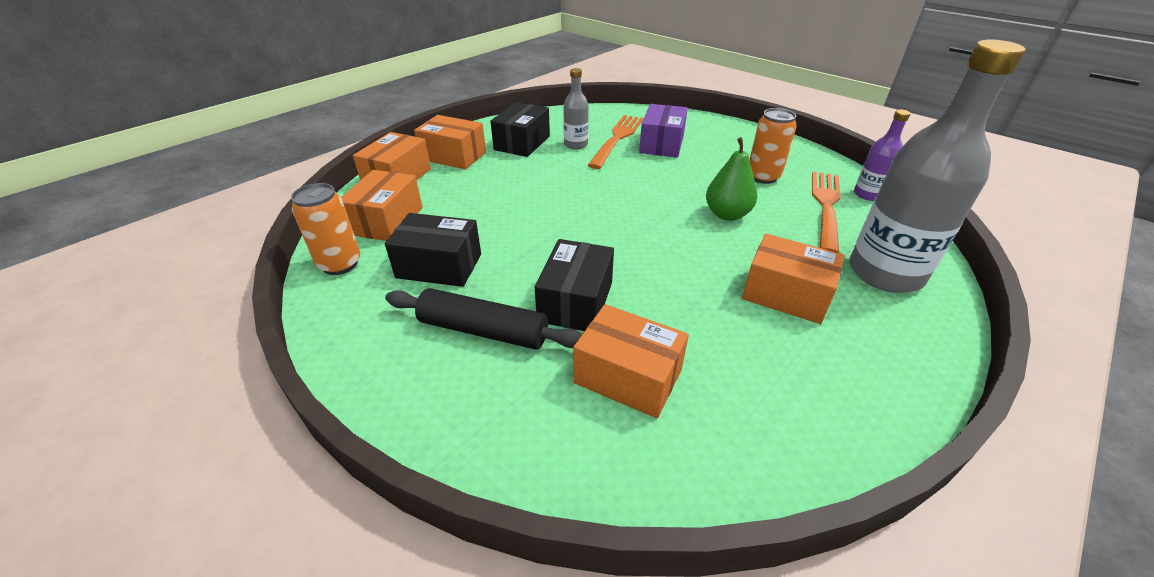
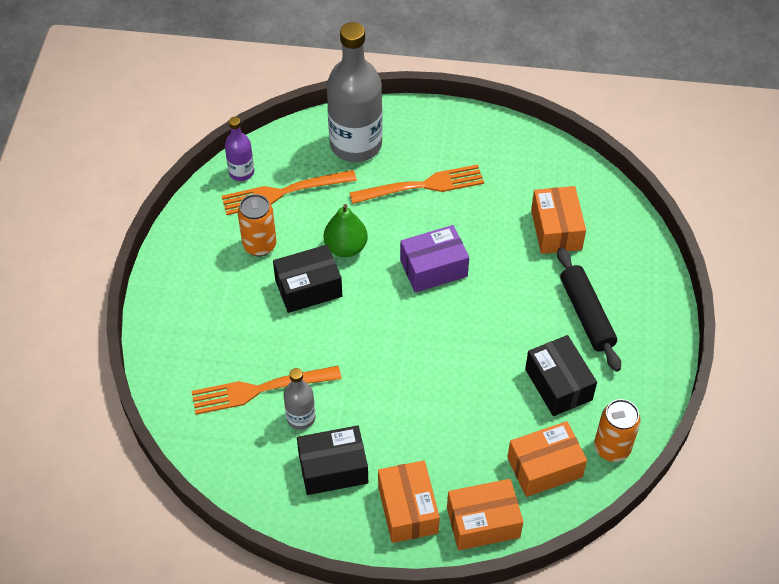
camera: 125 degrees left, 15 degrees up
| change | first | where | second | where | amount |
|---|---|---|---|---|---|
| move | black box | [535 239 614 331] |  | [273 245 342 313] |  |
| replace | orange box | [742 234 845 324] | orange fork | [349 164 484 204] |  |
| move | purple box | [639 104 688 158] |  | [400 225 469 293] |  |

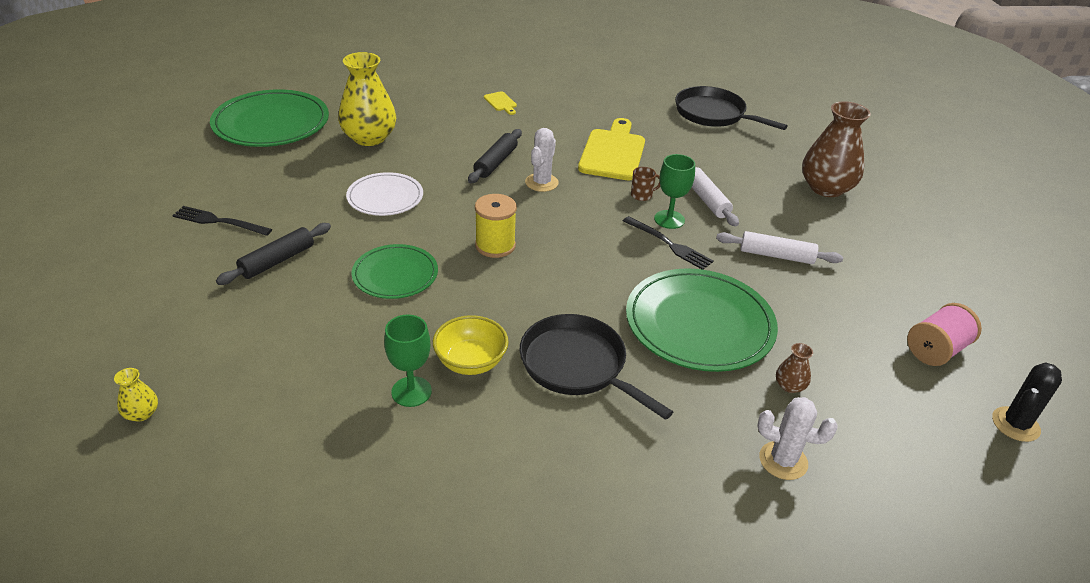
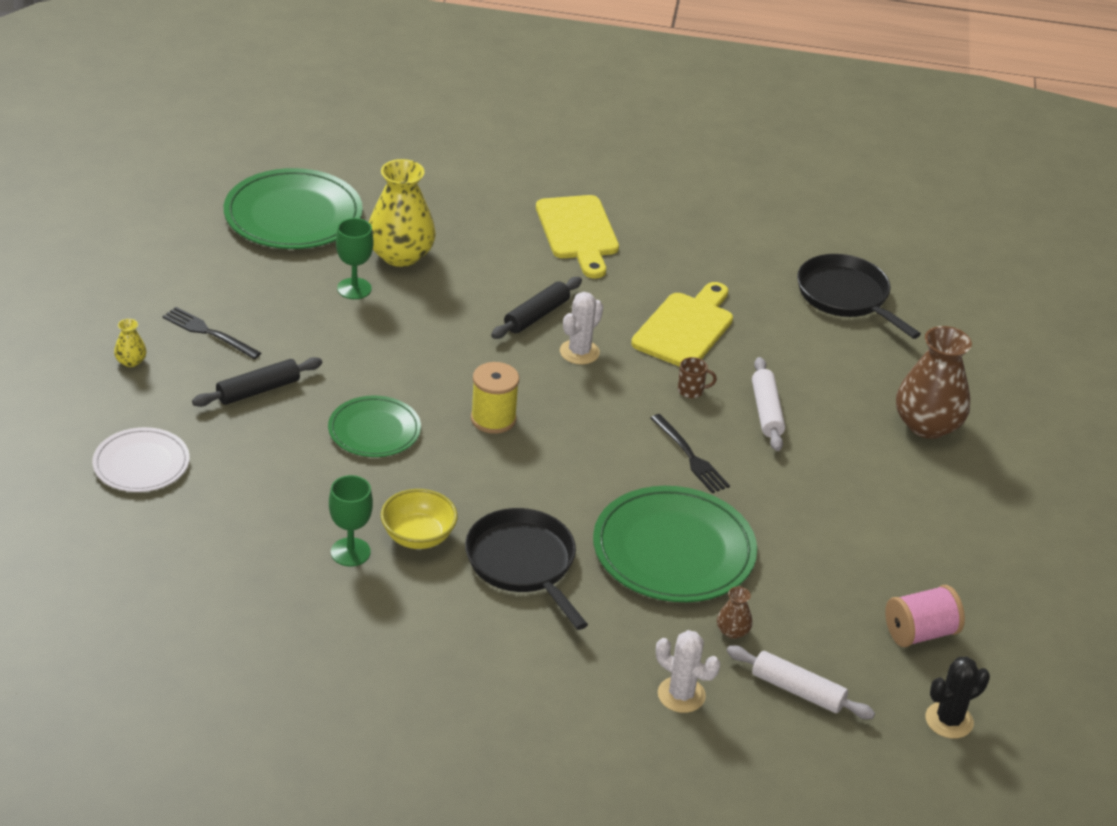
camera: 15 degrees right, 0 degrees up
| change | first | where | second | where | amount |
|---|---|---|---|---|---|
| move | white plate | [346 172 423 216] |  | [92 427 190 492] |  |
| move | yellow vase | [114 368 158 422] |  | [114 319 147 367] |  |
| move | green goblet | [654 154 695 229] |  | [336 218 374 299] |  |
| resize | yellow cutting board | [484 91 517 115] |  | [536 195 619 278] | x2.27 |
| move | white rolling pin | [716 231 843 264] |  | [727 645 875 719] |  |

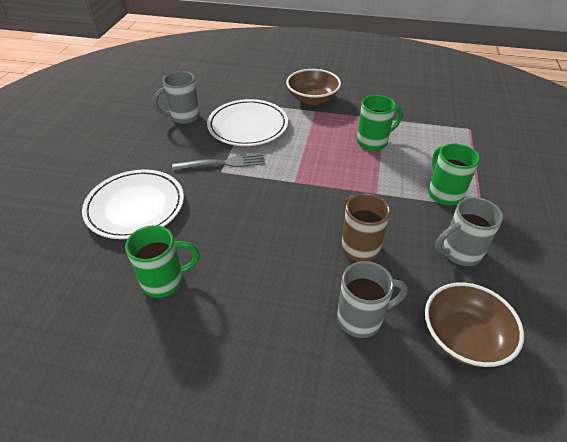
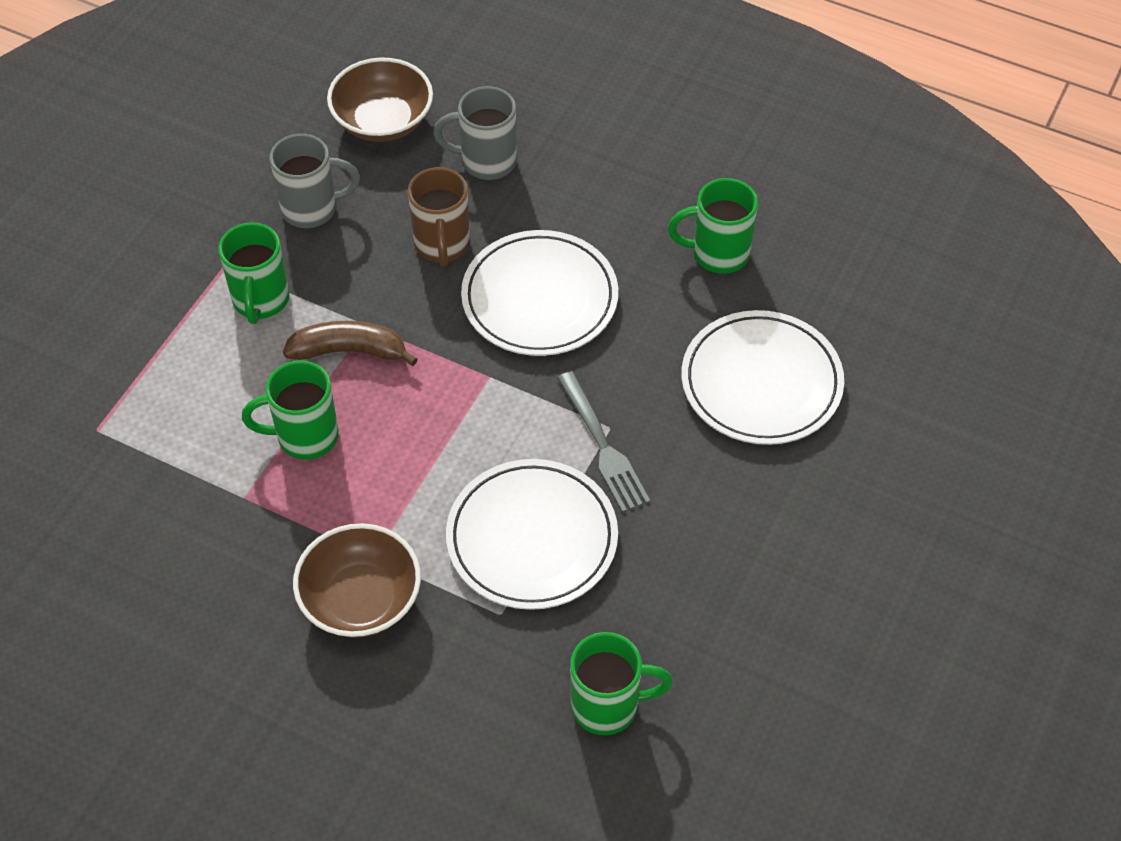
camera: 165 degrees left, 10 degrees up
| change | first | where | second | where | amount |
|---|---|---|---|---|---|
| insert |  |  | brown banana | [283 321 418 366] |  |
| insert |  |  | white plate | [461 230 618 356] |  |
| rotate | grey fork | [172 153 265 170] |  | [557 371 650 513] | 120 degrees counterclockwise |
| insert |  |  | green mug | [570 632 673 735] |  |
| delete | grey mug | [153 71 200 124] |  |  |  |

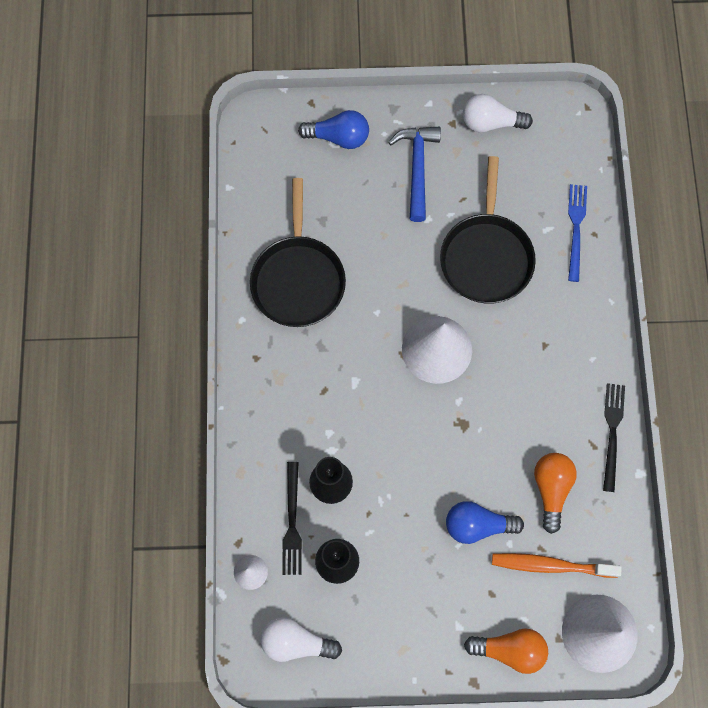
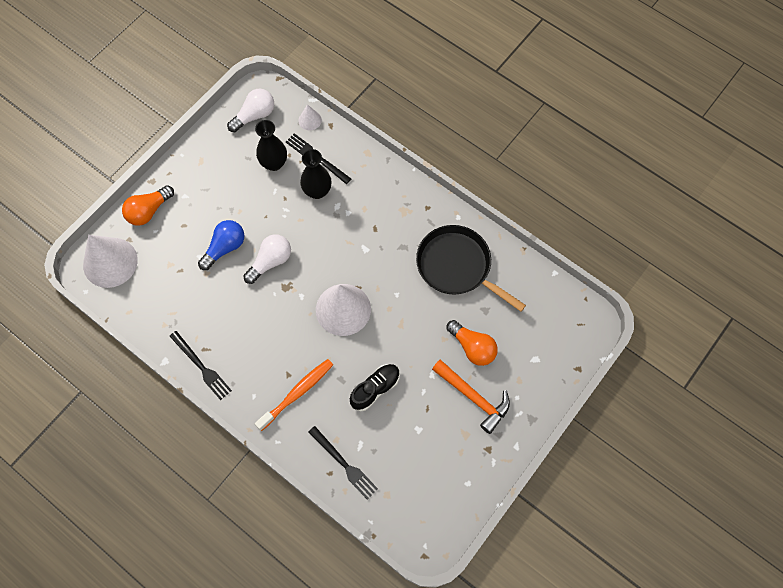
camera: 130 degrees right, 5 degrees down
| change | first | where | second | where | amount |
|---|---|---|---|---|---|
| move | white light bulb | [463 94 533 133] |  | [243 234 291 284] |  |
| move | orange toothbrush | [492 553 622 578] |  | [255 359 333 431] |  |
| recolor | blue fork | [568 184 587 282] | black fork | [308 426 378 499] |  |
| replace | black pan | [440 156 536 303] | black shoe | [350 364 400 411] |  |
| recolor | blue hammer | [388 126 441 222] | orange hammer | [432 360 510 434] |  |
| move | orange light bulb | [534 453 577 534] |  | [446 320 498 366] |  |
| delete | blue light bulb | [298 110 369 149] |  |  |  |

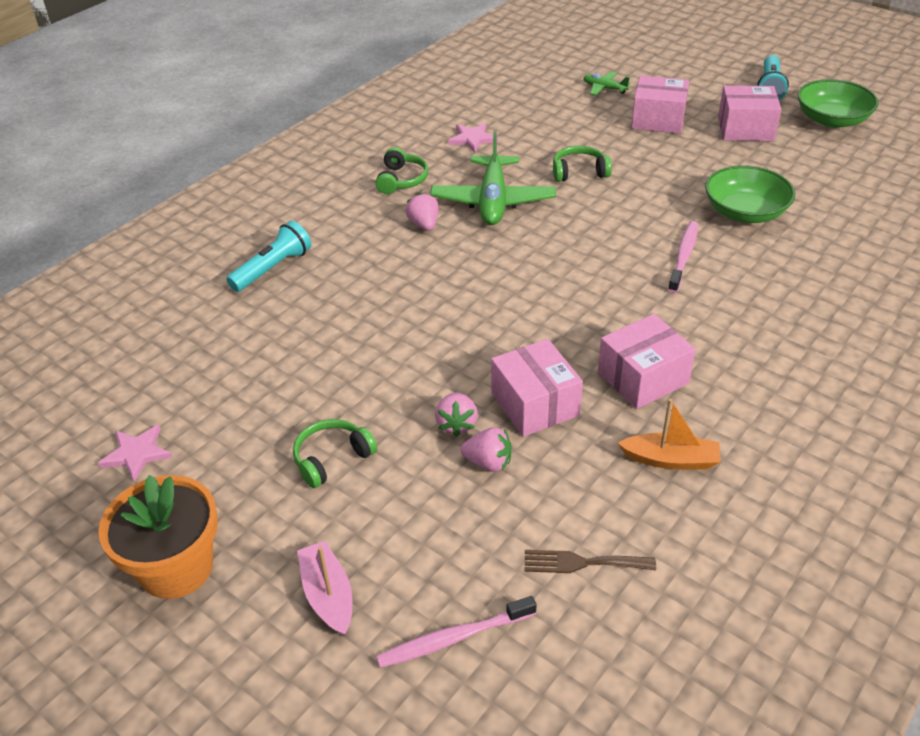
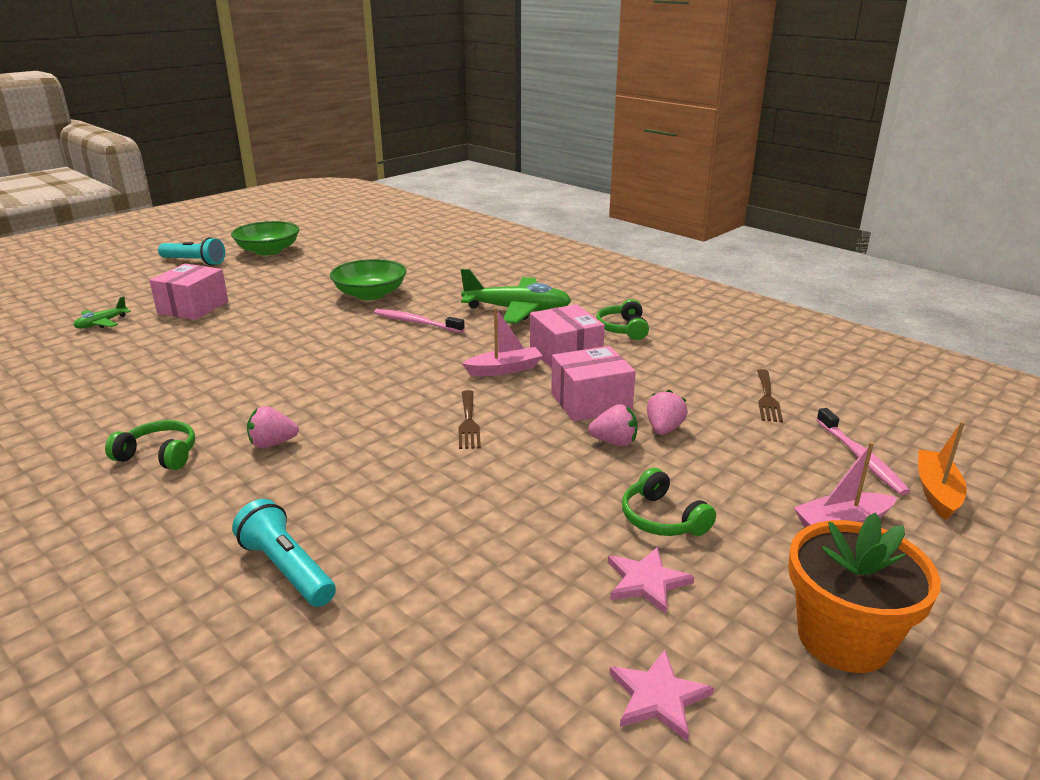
camera: 85 degrees left, 15 degrees down
| change | first | where | second | where | amount |
|---|---|---|---|---|---|
| insert |  |  | brown fork | [459 390 481 449] |  |
| move | green plane | [430 132 556 225] |  | [461 269 571 324] |  |
| insert |  |  | pink boat | [462 307 543 376] |  |
| move | green headphones | [553 146 612 182] |  | [596 299 649 340] |  |
| move | pink star | [448 123 498 153] |  | [608 547 695 614] |  |
| move | orange boat | [618 399 721 469] |  | [918 421 967 520] |  |
| delete | pink box | [718 85 782 141] |  |  |  |

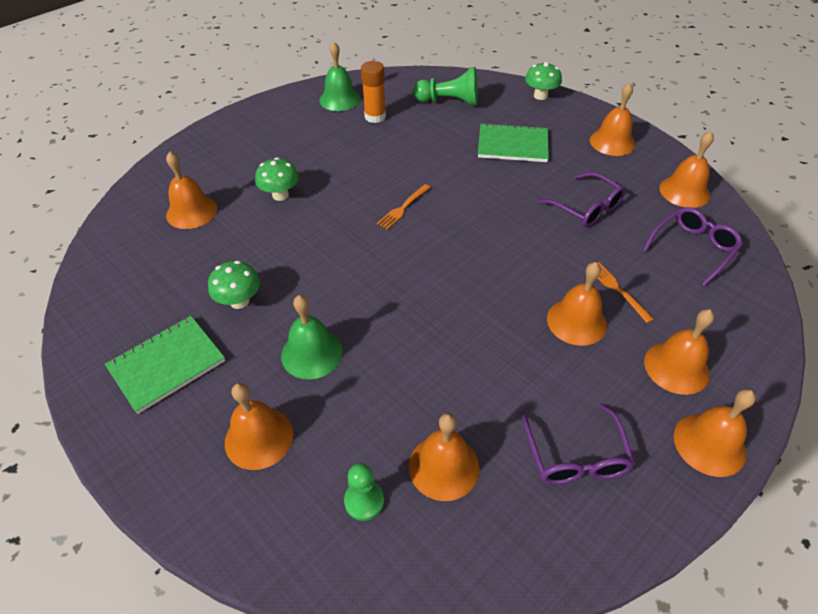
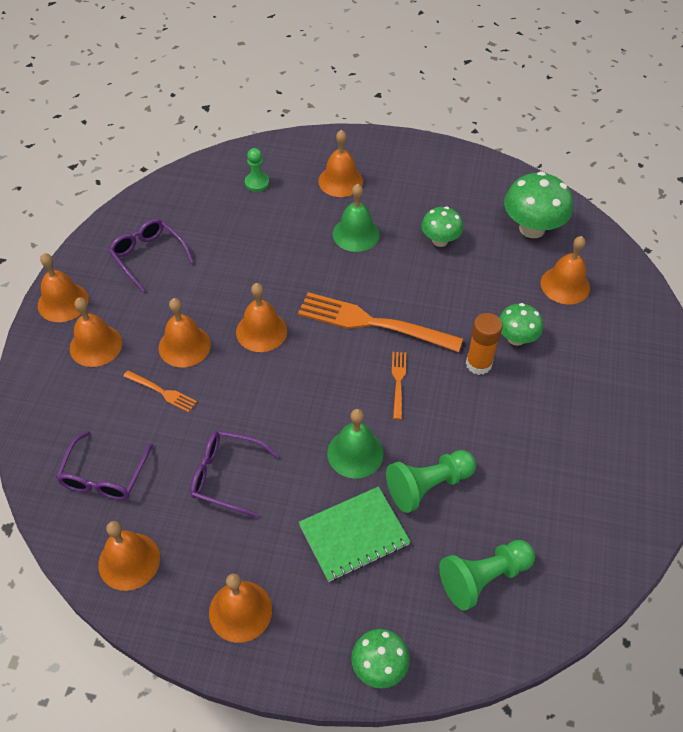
camera: 145 degrees right, 5 degrees up
| change | first | where | second | where | amount |
|---|---|---|---|---|---|
| move | orange bell | [409 413 479 501] |  | [236 283 287 352] |  |
| insert |  |  | orange fork | [298 292 463 352] |  |
| move | green bell | [319 42 360 111] |  | [327 409 384 478] |  |
| insert |  |  | green pawn | [386 450 476 513] |  |
| move | orange glue stick | [361 61 386 123] |  | [466 313 503 375] |  |
| insert |  |  | green mushroom | [504 171 573 238] |  |
| delete | green notebook | [105 316 225 414] |  |  |  |

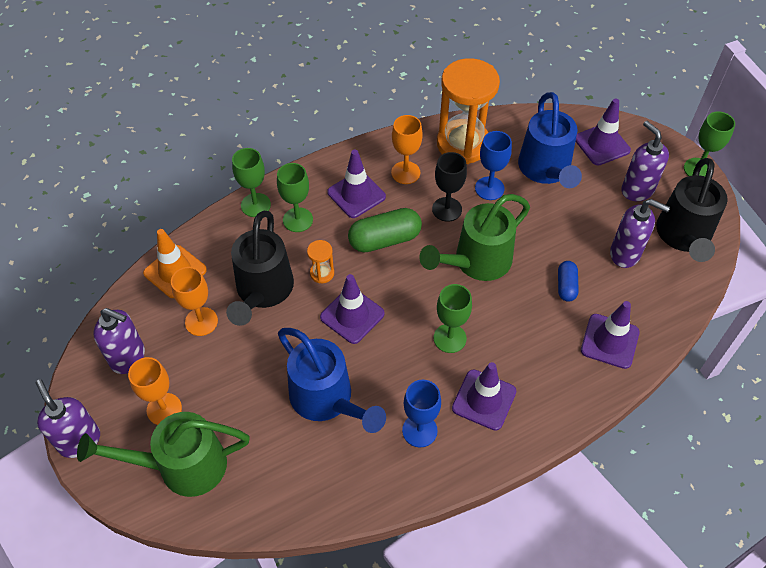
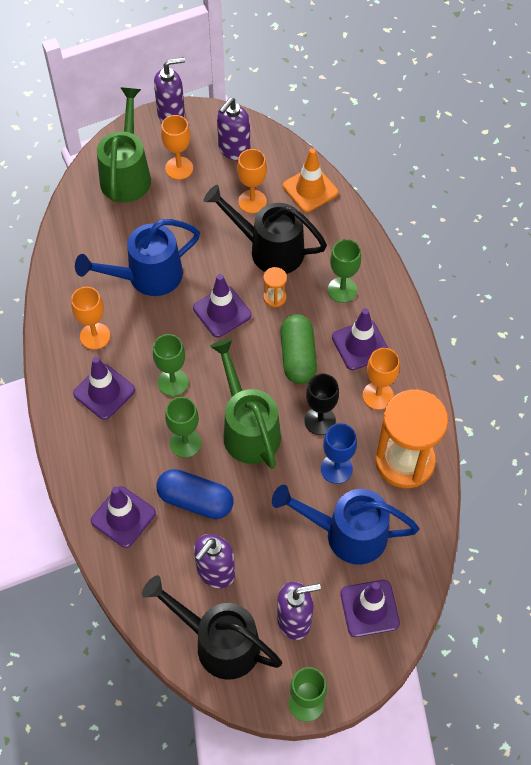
camera: 105 degrees right, 5 degrees up
| change | first | where | second | where | amount |
|---|---|---|---|---|---|
| recolor | blue goblet | [402 380 441 447] | orange goblet | [71 287 110 350] |  |
| resize | blue capsule | [558 261 579 302] |  | [156 469 234 519] | x1.74 |
| move | green goblet | [232 148 271 217] |  | [165 397 202 458] |  |

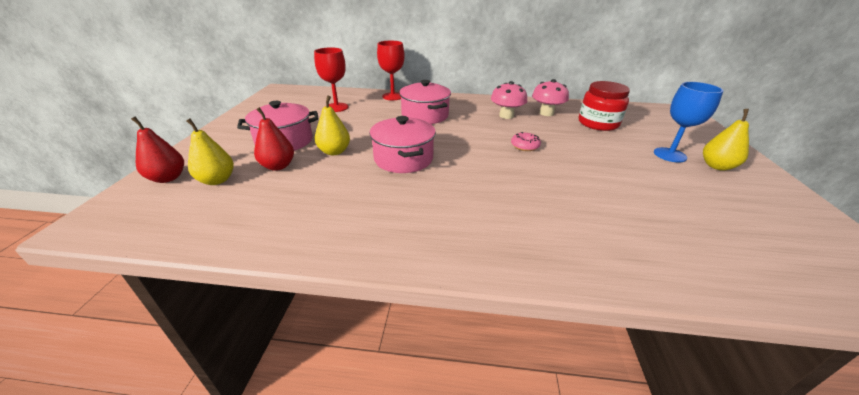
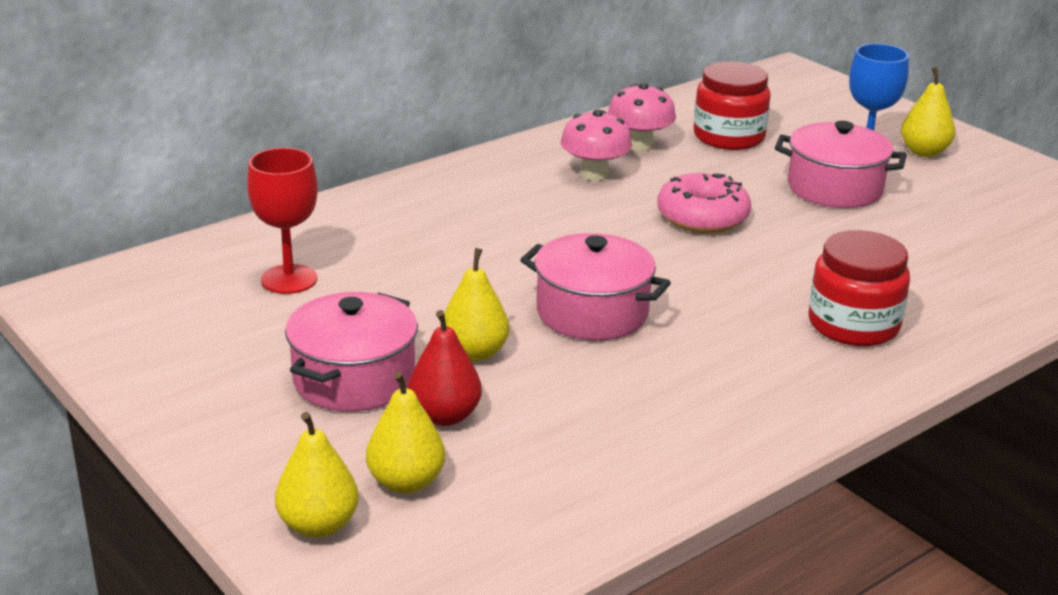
camera: 45 degrees left, 5 degrees down
| change | first | where | second | where | amount |
|---|---|---|---|---|---|
| recolor | red pear | [131 117 184 183] | yellow pear | [275 412 359 538] |  |
| resize | pink donut | [511 132 541 151] |  | [657 173 751 233] | x1.79 |
| move | pink pot | [399 80 451 124] |  | [775 121 906 208] |  |
| insert |  |  | red jar | [808 230 910 346] |  |
| delete | red goblet | [377 41 405 100] |  |  |  |

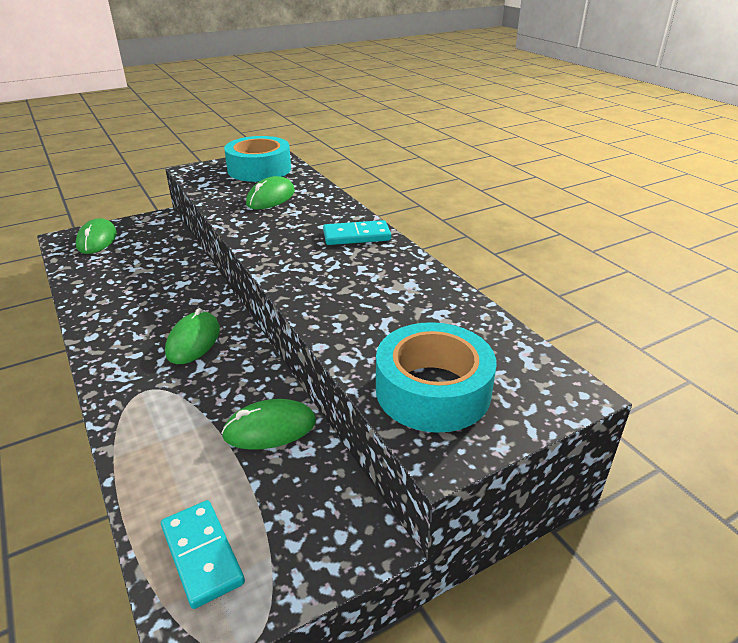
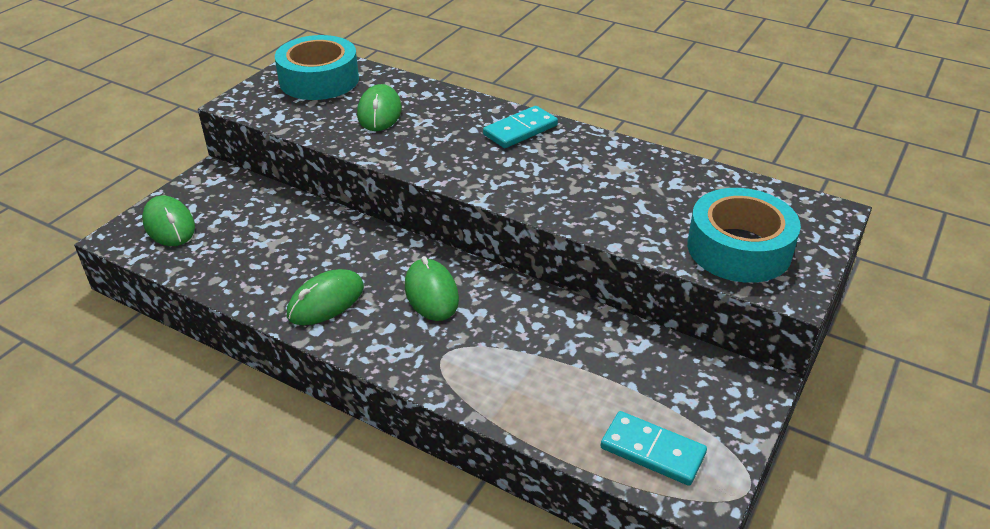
camera: 30 degrees left, 5 degrees up
| change | first | where | second | where | amount |
|---|---|---|---|---|---|
| move | green mouse | [221 399 316 450] |  | [287 269 364 325] |  |

